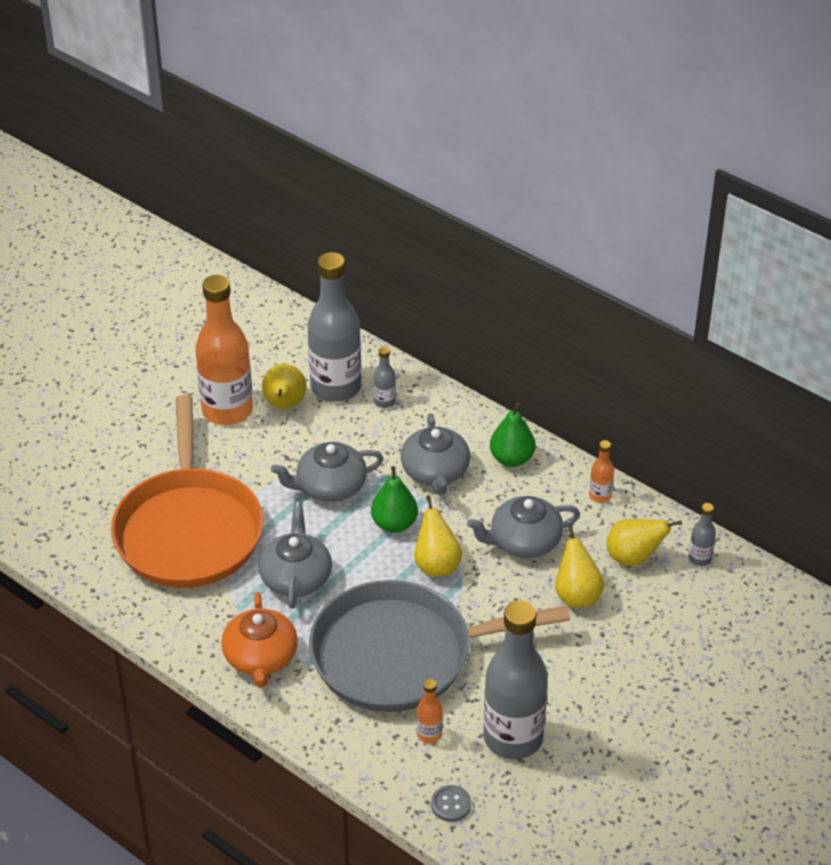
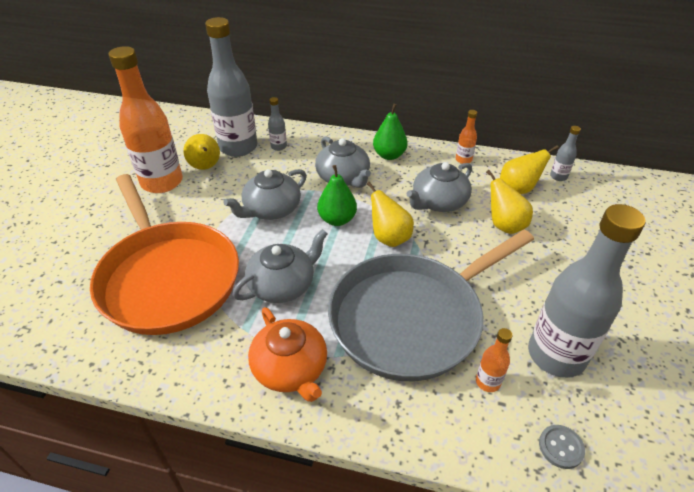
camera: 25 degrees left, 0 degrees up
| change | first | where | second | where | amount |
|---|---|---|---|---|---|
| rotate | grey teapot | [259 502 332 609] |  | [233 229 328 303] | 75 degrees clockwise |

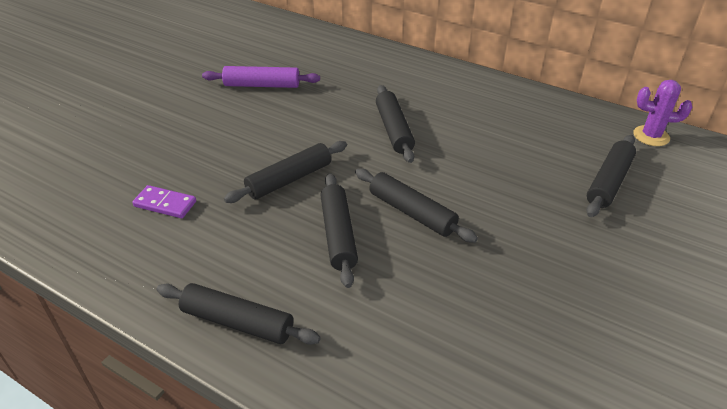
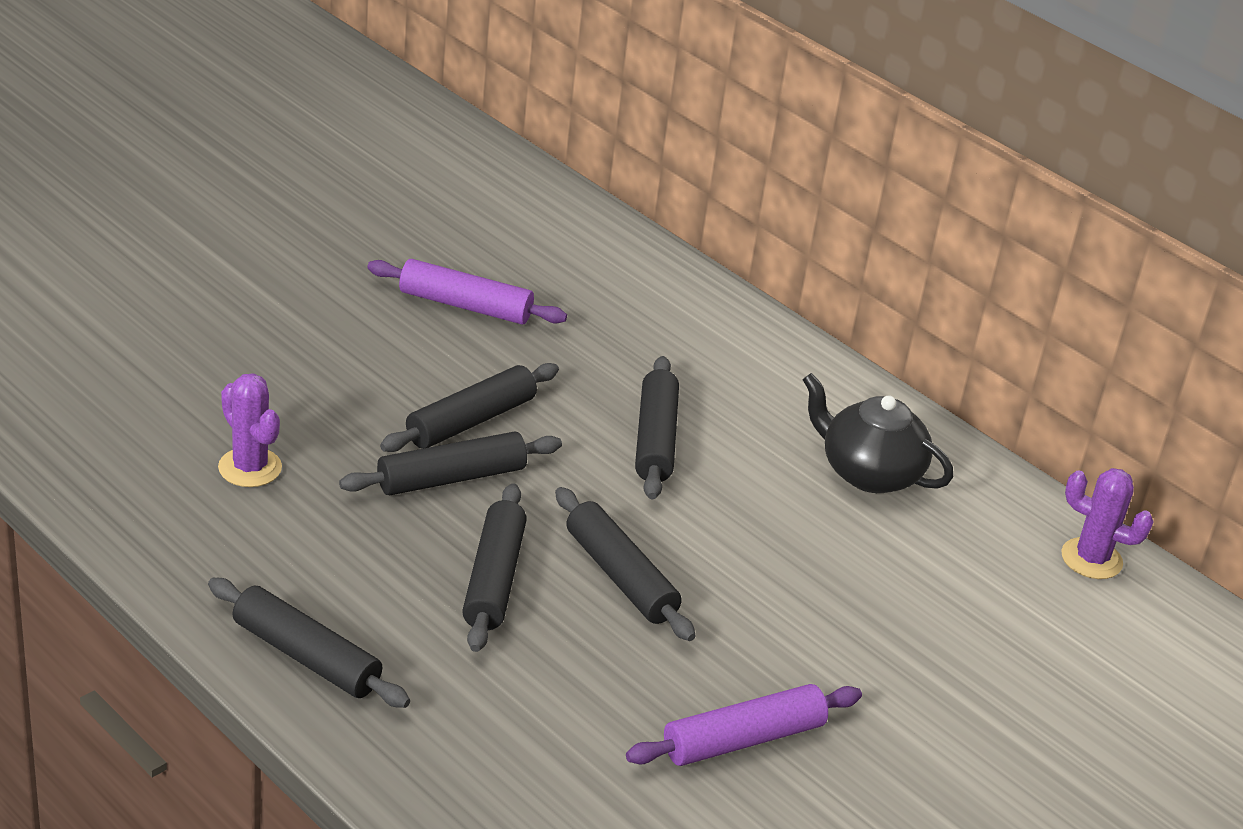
camera: 10 degrees right, 5 degrees down
| change | first | where | second | where | amount |
|---|---|---|---|---|---|
| replace | purple domino | [132 185 196 218] | purple cactus | [218 373 282 487] |  |
| move | black rolling pin | [586 135 636 217] |  | [380 363 559 452] |  |
| insert |  |  | purple rolling pin | [626 684 862 766] |  |
| insert |  |  | black teapot | [803 373 953 493] |  |

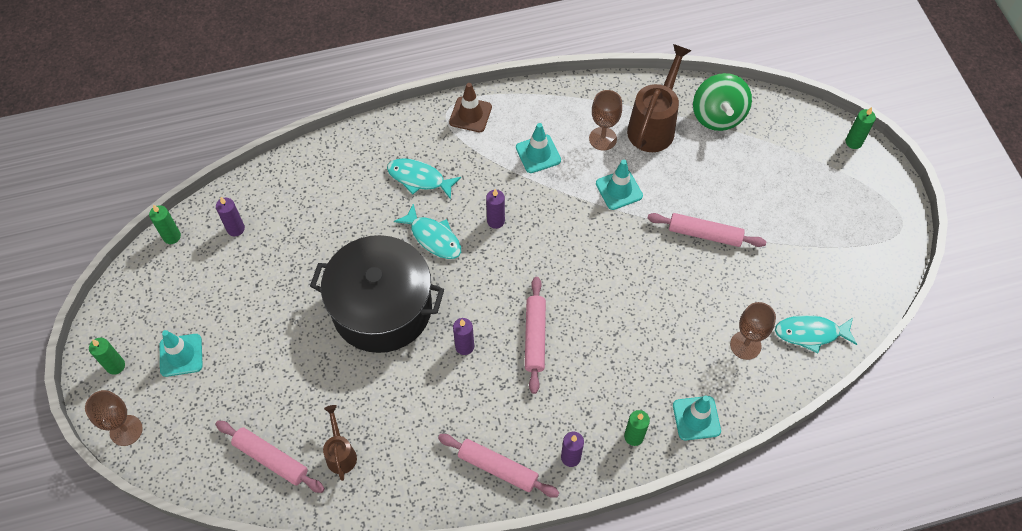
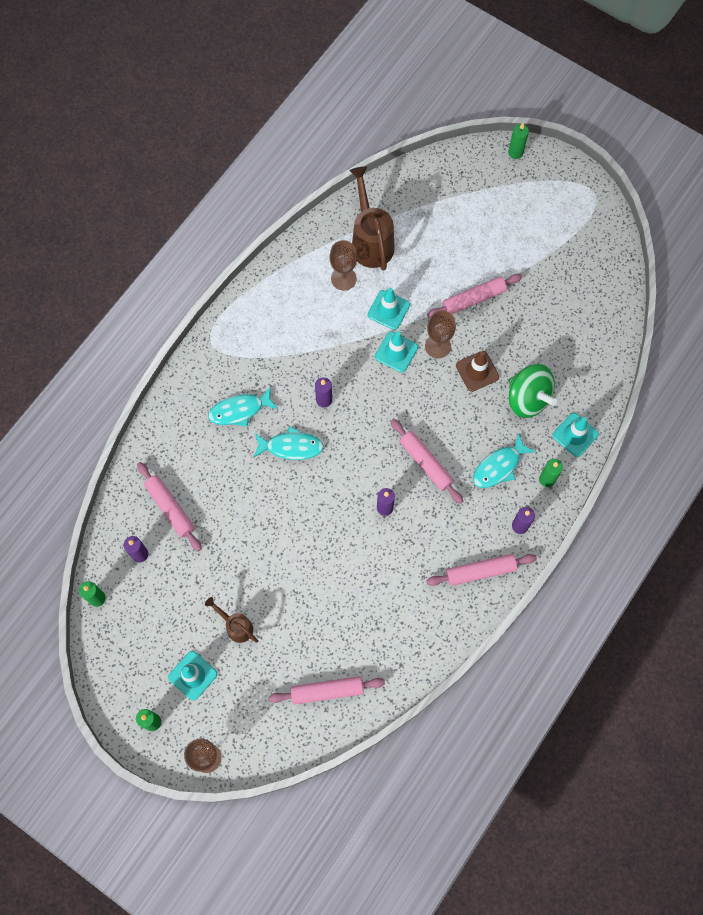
camera: 40 degrees left, 10 degrees up
| change | first | where | second | where | amount |
|---|---|---|---|---|---|
| insert |  |  | pink rolling pin | [137 462 202 551] |  |
| move | brown watering can | [323 405 357 481] |  | [205 597 258 643] |  |
| move | turquoise traffic cone | [516 123 561 173] |  | [375 331 418 372] |  |
| move | brown goblet | [730 302 776 360] |  | [425 310 456 358] |  |
| move | brown traffic cone | [449 83 492 132] |  | [456 351 499 392] |  |
| move | turquoise fish | [775 315 857 353] |  | [473 433 536 488] |  |
| move | green spinning top | [693 73 752 131] |  | [508 364 557 418] |  |
| delete | black pot | [310 235 444 353] |  |  |  |

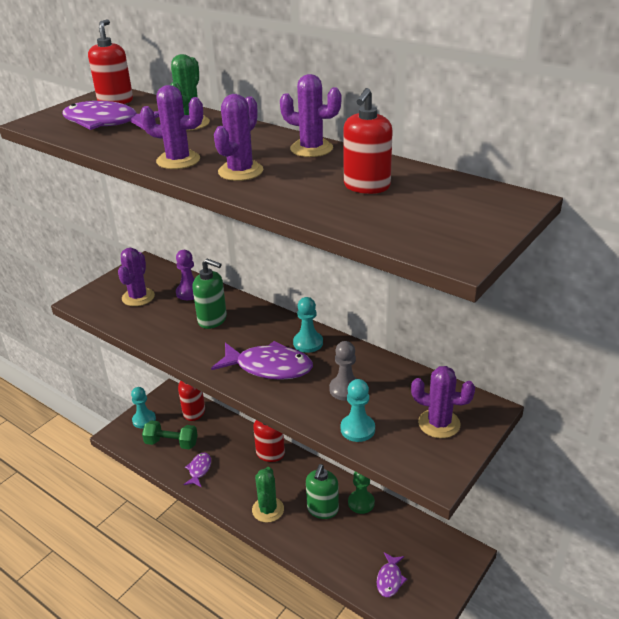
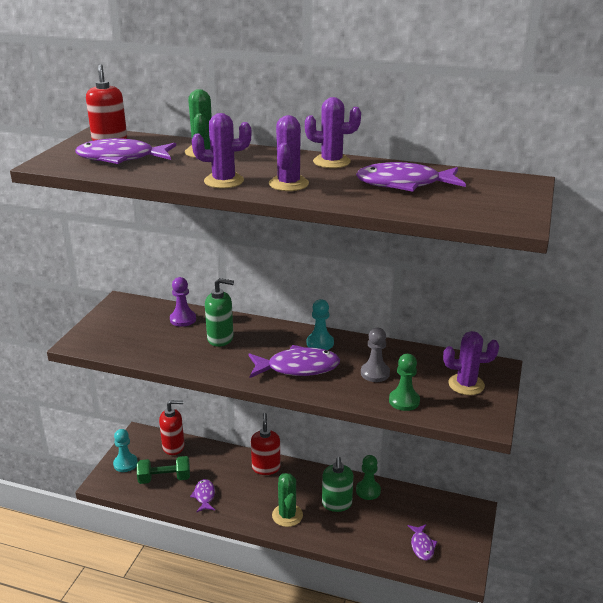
camera: 20 degrees left, 5 degrees down
| change | first | where | second | where | amount |
|---|---|---|---|---|---|
| replace | red soap dispenser | [343 88 393 194] | purple fish | [356 162 466 192] |  |
| recolor | turquoise pawn | [341 379 375 442] | green pawn | [389 354 420 411] |  |
| delete | purple cactus | [118 248 155 306] |  |  |  |

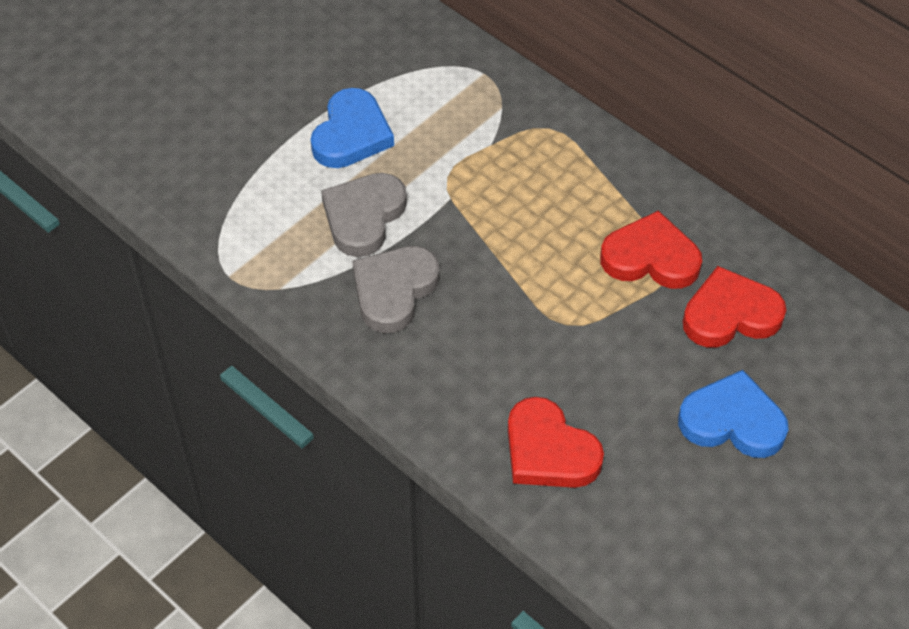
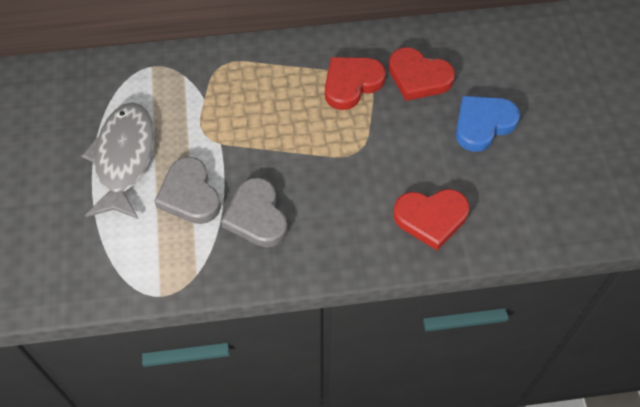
camera: 50 degrees left, 5 degrees up
| change | first | where | second | where | amount |
|---|---|---|---|---|---|
| replace | blue heart | [311 88 394 168] | grey fish | [81 103 155 219] |  |
| rotate | red heart | [683 266 786 347] |  | [389 47 455 101] | 90 degrees counterclockwise |

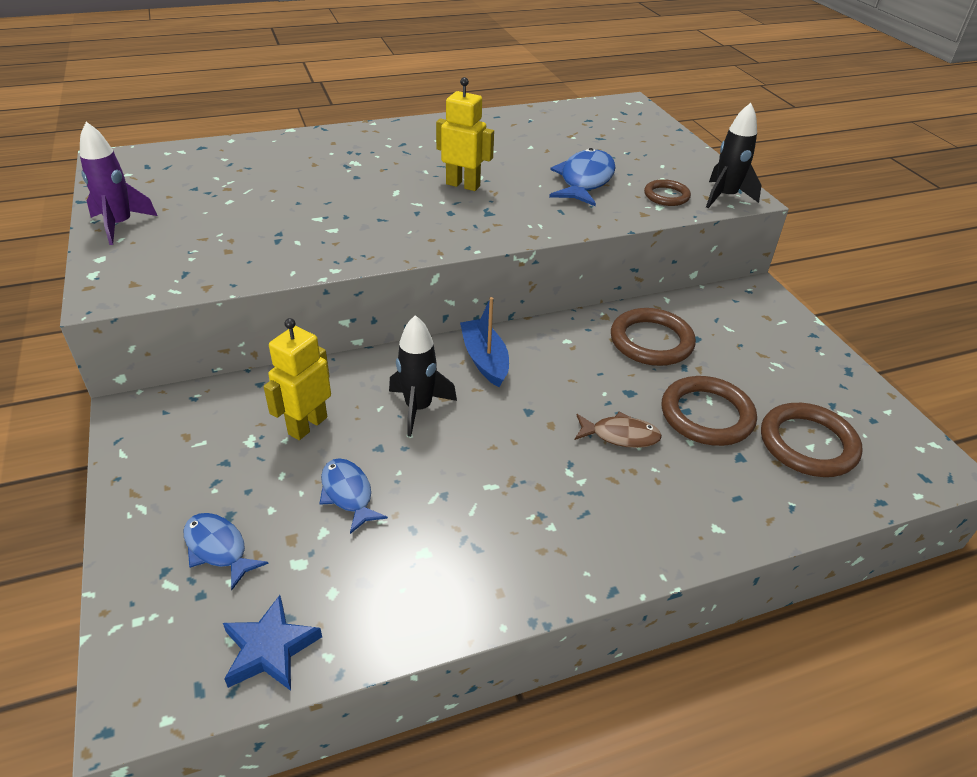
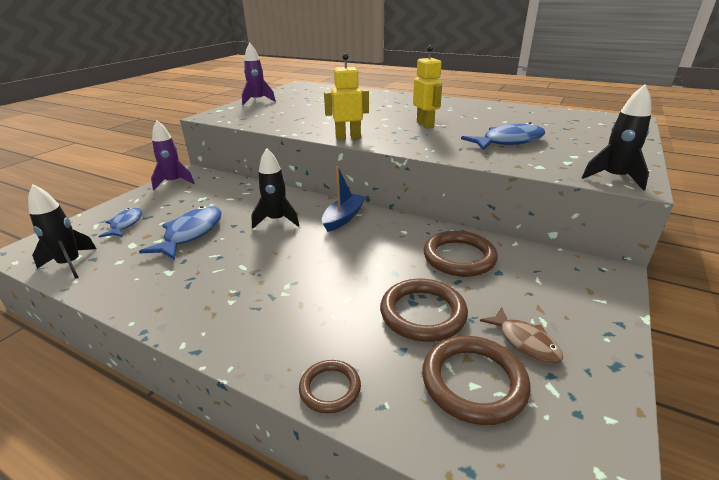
camera: 50 degrees right, 10 degrees down
| change | first | where | second | where | amount |
|---|---|---|---|---|---|
| replace | blue star | [223 595 322 691] | black rocket | [28 184 97 279] |  |
| resize | blue fish | [320 458 388 534] |  | [139 206 222 260] | x1.62 |
| insert |  |  | purple rocket | [151 120 195 190] |  |
| move | brown ring | [644 179 691 206] |  | [299 360 361 414] |  |
| move | yellow robot | [264 318 331 440] |  | [324 53 369 140] |  |
| move | brown fish | [575 412 662 448] |  | [480 307 563 364] |  |

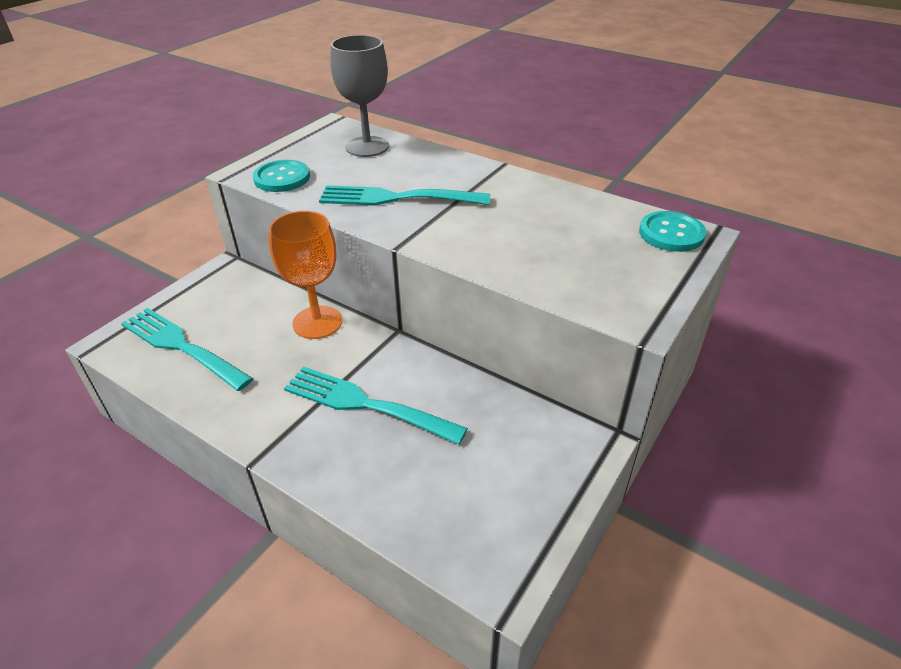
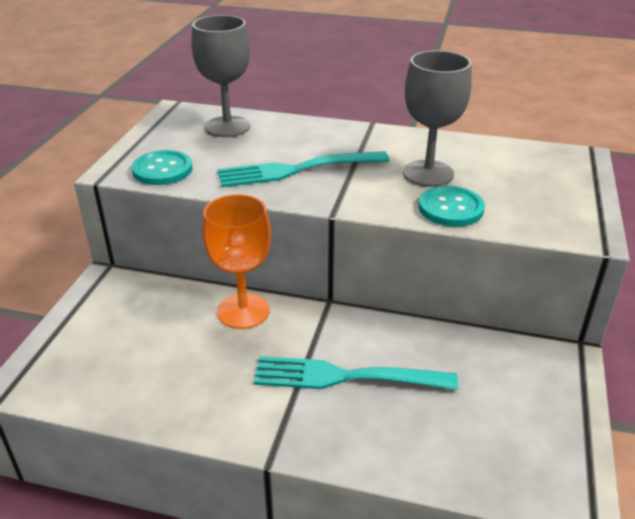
camera: 20 degrees left, 5 degrees down
| change | first | where | second | where | amount |
|---|---|---|---|---|---|
| insert |  |  | grey goblet | [403 50 472 187] |  |
| move | turquoise button | [639 211 706 252] |  | [419 186 485 227] |  |
| delete | turquoise fork | [121 308 253 391] |  |  |  |

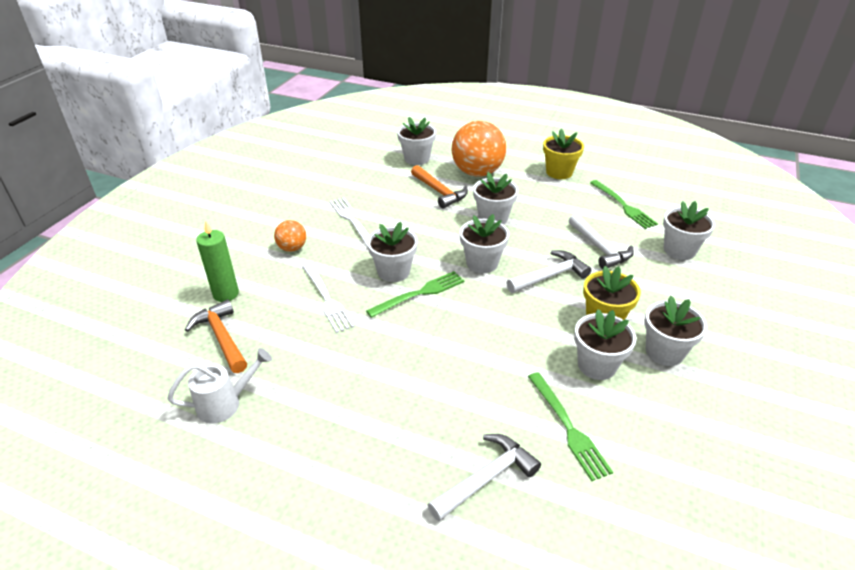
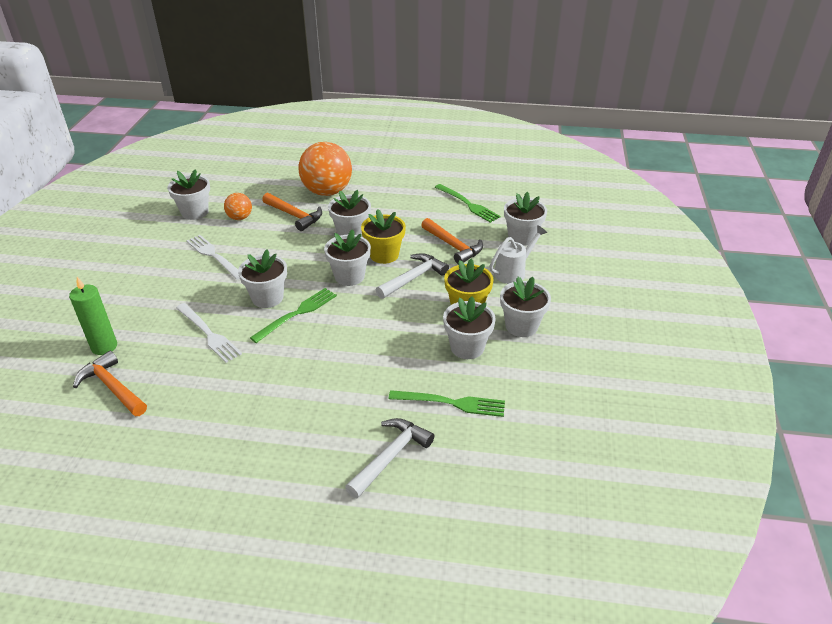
camera: 15 degrees left, 0 degrees up
| change | first | where | second | where | amount |
|---|---|---|---|---|---|
| move | white flower pot | [397 117 436 165] |  | [167 169 210 220] |  |
| move | orange ball | [274 220 306 252] |  | [224 193 252 220] |  |
| move | yellow flower pot | [543 129 584 179] |  | [361 209 406 264] |  |
| rotate | green fork | [528 372 613 481] |  | [389 390 505 417] | 45 degrees counterclockwise |
| recolor | white hammer | [569 214 634 269] | orange hammer | [421 218 483 264] |  |
| move | white watering can | [167 348 272 424] |  | [489 225 547 284] |  |

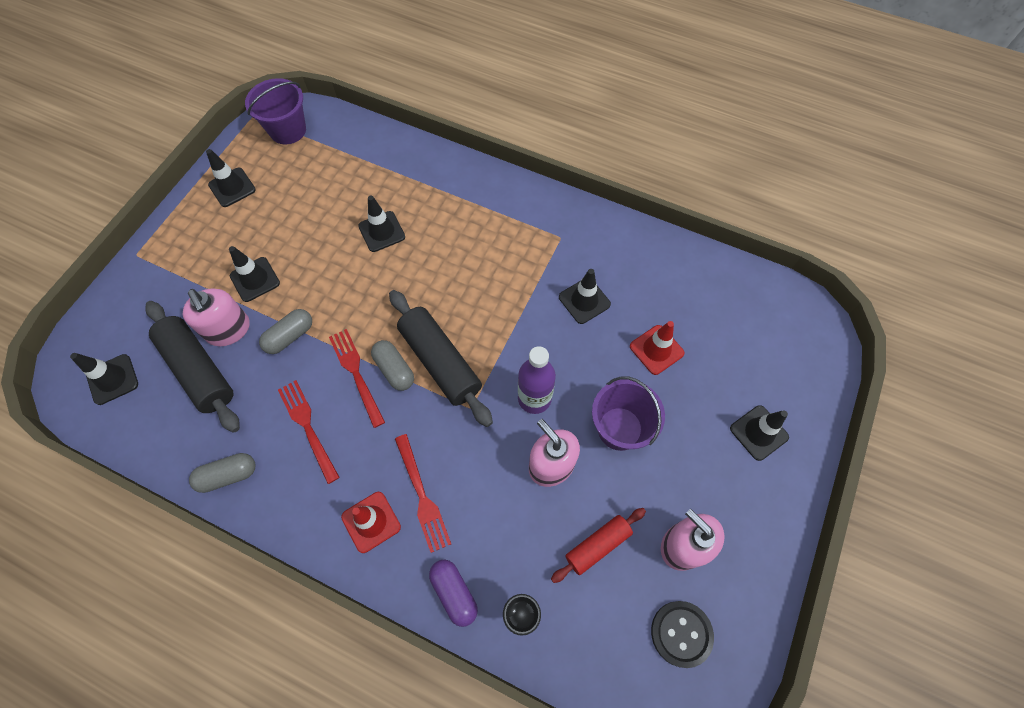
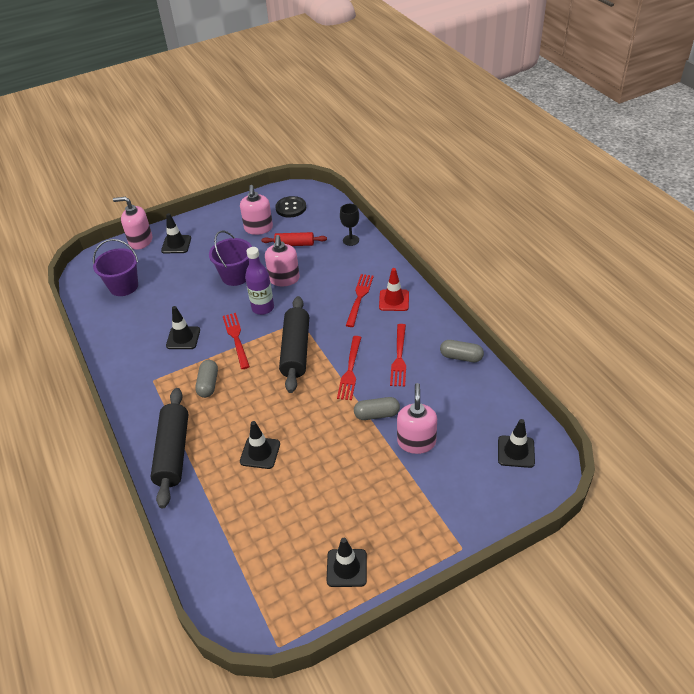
camera: 140 degrees left, 20 degrees down
| change | first | where | second | where | amount |
|---|---|---|---|---|---|
| move | purple bucket | [245 78 306 144] |  | [93 239 138 296] |  |
| insert |  |  | pink soap dispenser | [113 197 152 250] |  |
| move | black rolling pin | [145 301 240 433] |  | [150 388 188 508] |  |
| move | grey capsule | [371 340 414 391] |  | [195 360 218 398] |  |
| insert |  |  | red fork | [223 313 250 369] |  |
| delete | black traffic cone | [229 246 280 302] |  |  |  |
| delete | purple capsule | [429 560 478 627] |  |  |  |
| delete | red traffic cone | [630 321 685 375] |  |  |  |

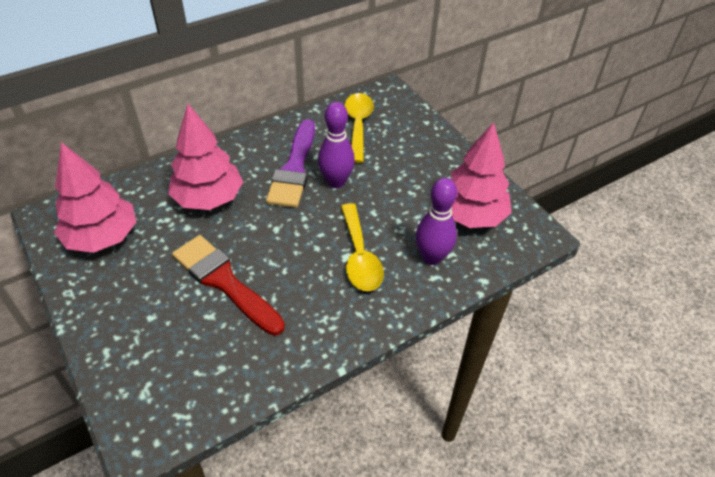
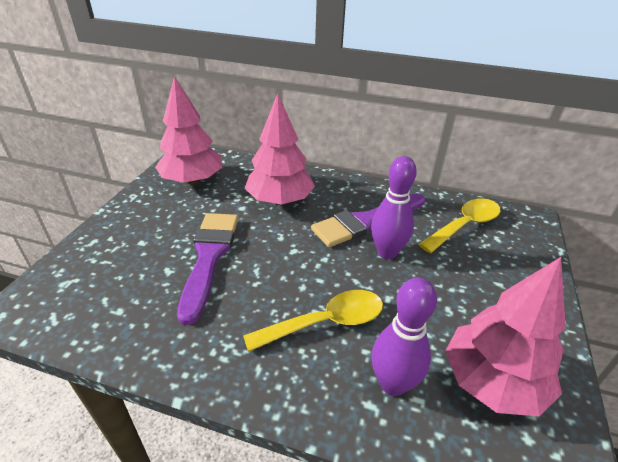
camera: 50 degrees right, 10 degrees down
| change | first | where | second | where | amount |
|---|---|---|---|---|---|
| recolor | red brush | [172 235 285 336] | purple brush | [177 213 238 325] |  |
| rotate | yellow spoon | [341 203 384 291] |  | [243 290 383 352] | 150 degrees counterclockwise |

